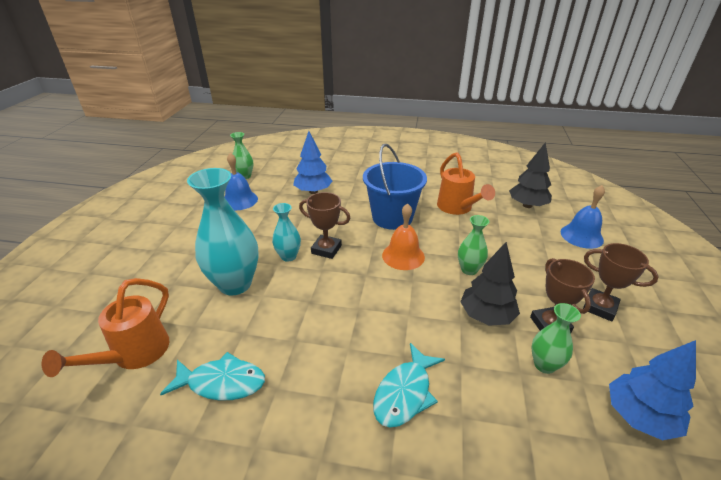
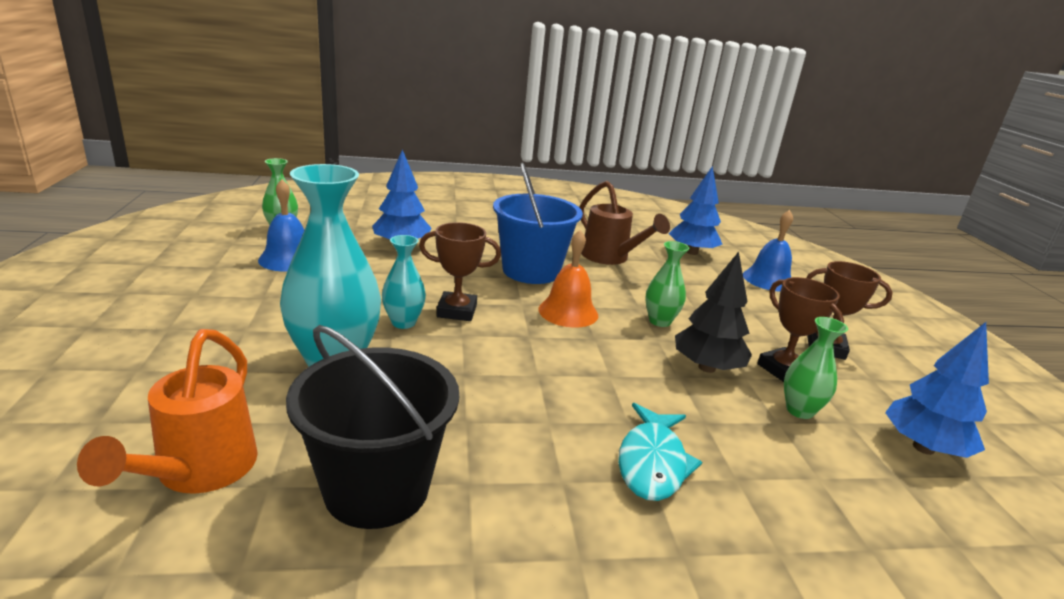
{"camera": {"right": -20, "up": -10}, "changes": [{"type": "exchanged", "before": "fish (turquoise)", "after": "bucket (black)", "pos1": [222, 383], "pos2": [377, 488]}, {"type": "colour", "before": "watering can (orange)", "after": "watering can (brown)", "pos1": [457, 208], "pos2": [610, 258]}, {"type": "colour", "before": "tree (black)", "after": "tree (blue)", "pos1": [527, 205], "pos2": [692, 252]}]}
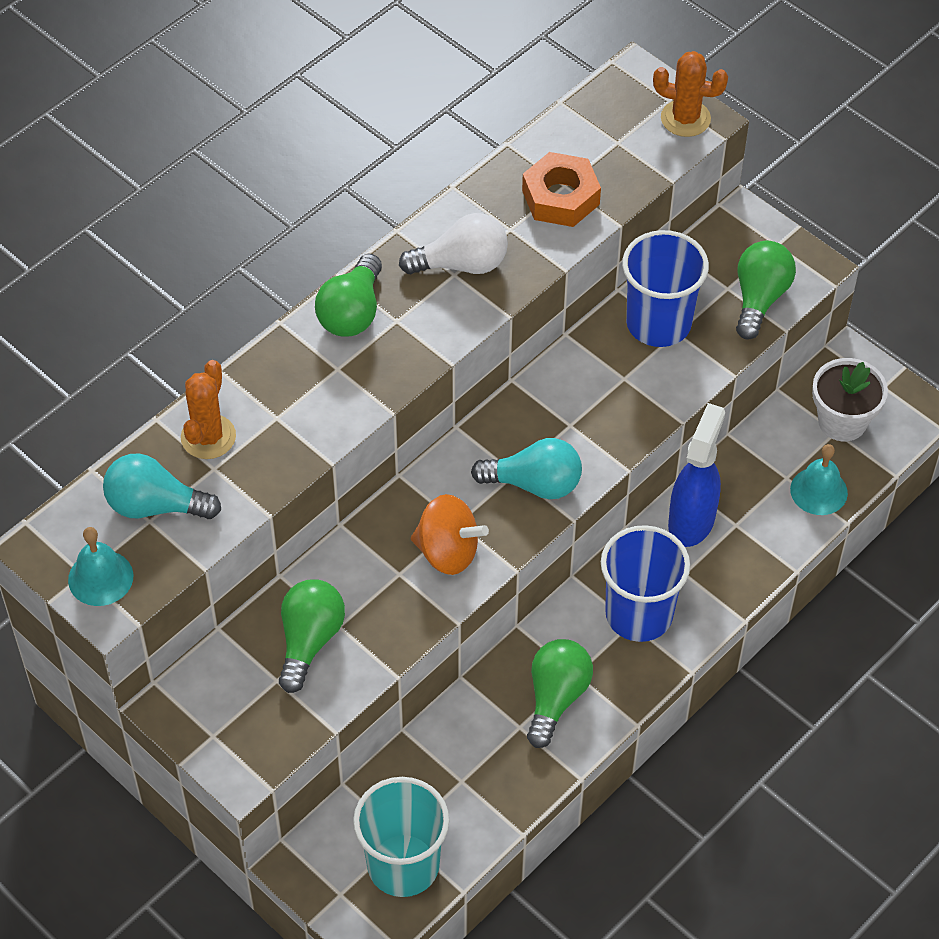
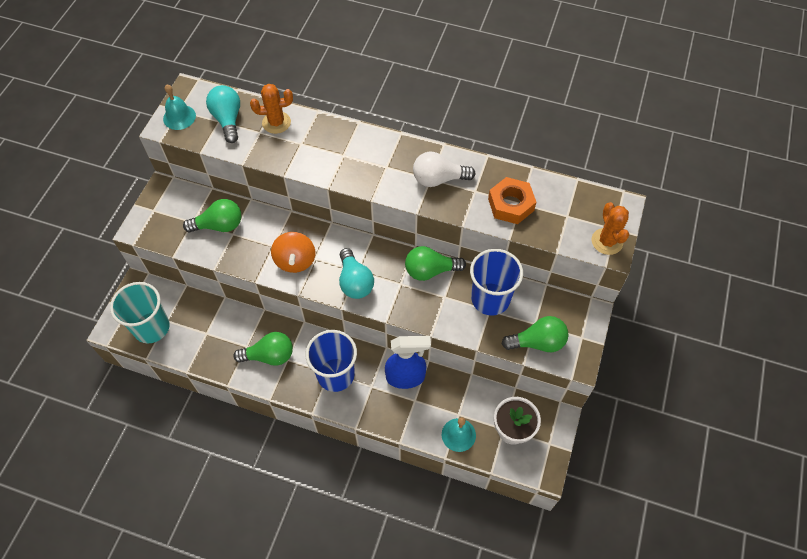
{"camera": {"right": 65, "up": 5}, "changes": [{"type": "relocated", "before": "light bulb (green)", "pos1": [352, 312], "pos2": [430, 271]}, {"type": "spun", "before": "light bulb (white)", "pos1": [461, 264], "pos2": [438, 179], "turn": 120}]}
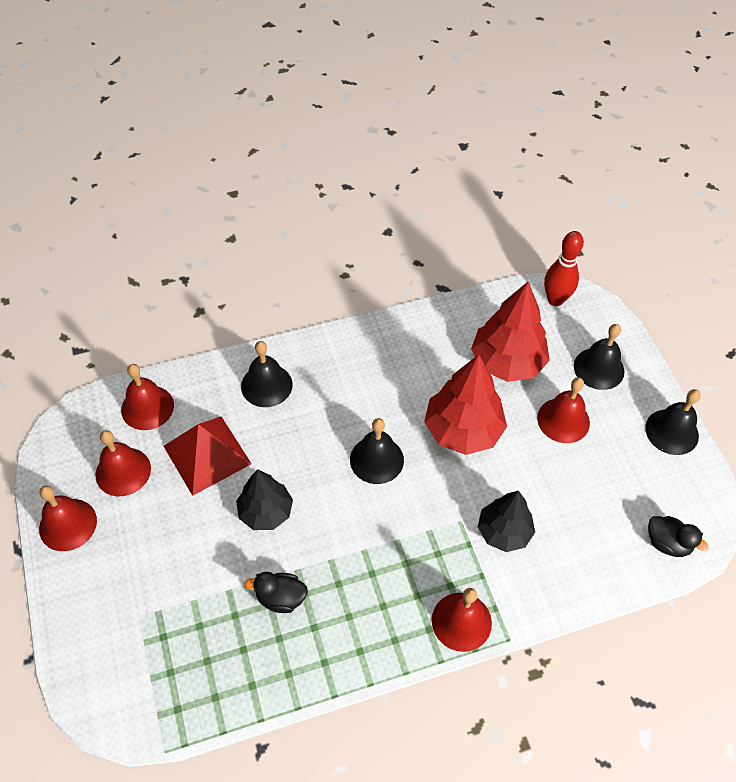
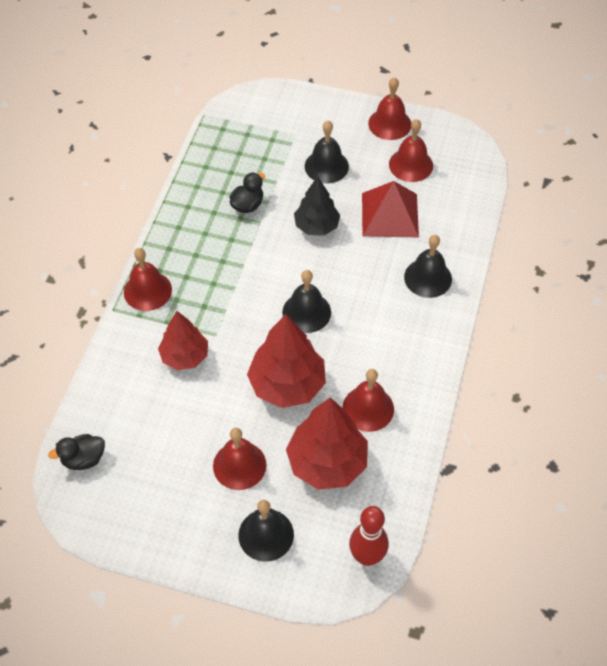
{"camera": {"right": 125, "up": 0}, "changes": [{"type": "relocated", "before": "bell (red)", "pos1": [147, 407], "pos2": [368, 408]}, {"type": "relocated", "before": "bell (black)", "pos1": [672, 431], "pos2": [326, 166]}, {"type": "colour", "before": "tree (black)", "after": "tree (red)", "pos1": [504, 532], "pos2": [185, 356]}]}
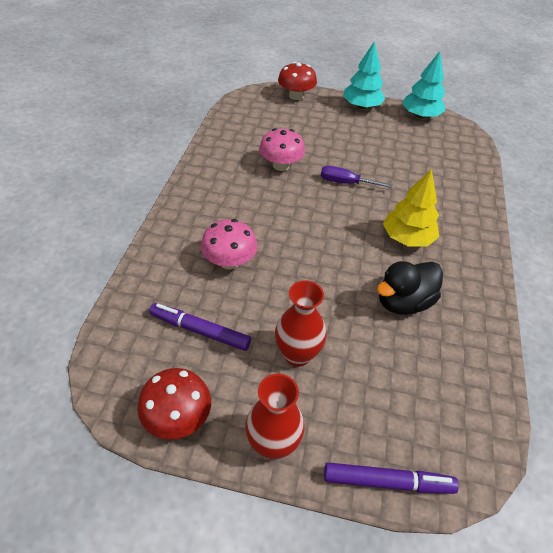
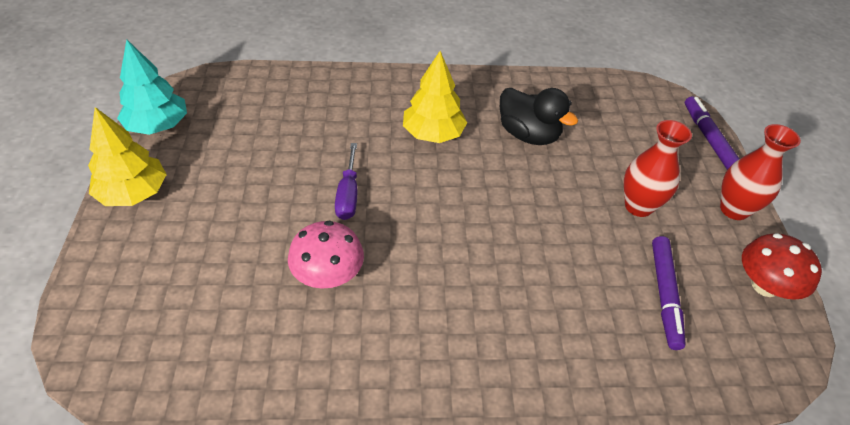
{"camera": {"right": -105, "up": 0}, "changes": [{"type": "missing", "before": "mushroom (pink)", "pos1": [229, 261]}, {"type": "missing", "before": "mushroom (red)", "pos1": [296, 96]}, {"type": "colour", "before": "tree (turquoise)", "after": "tree (yellow)", "pos1": [361, 106], "pos2": [134, 193]}]}
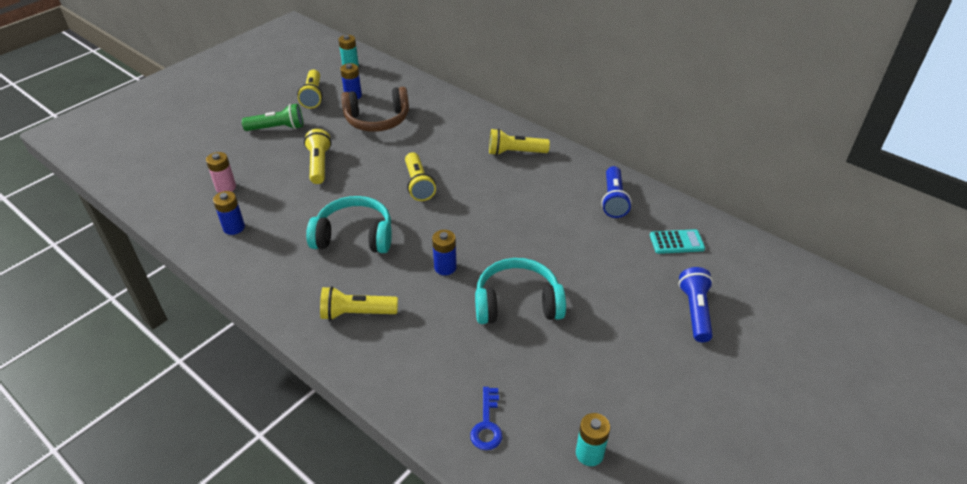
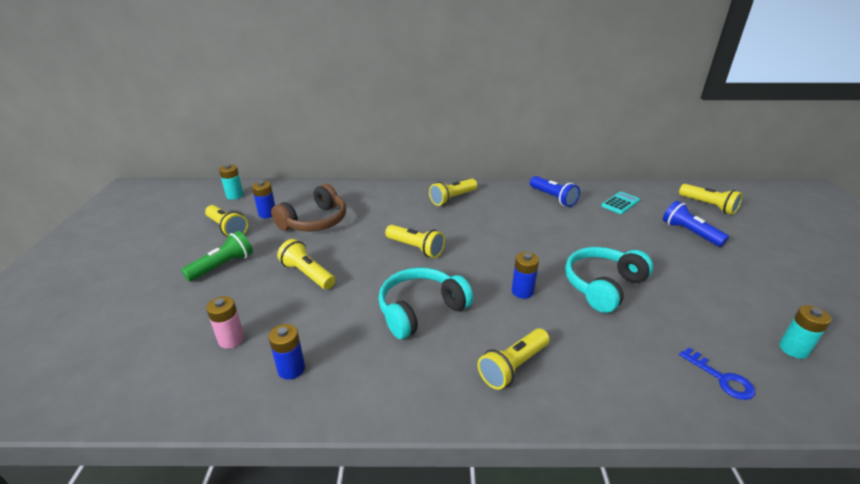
{"camera": {"right": -40, "up": -10}, "changes": [{"type": "appeared", "after": "flashlight (yellow)", "pos2": [708, 206]}]}
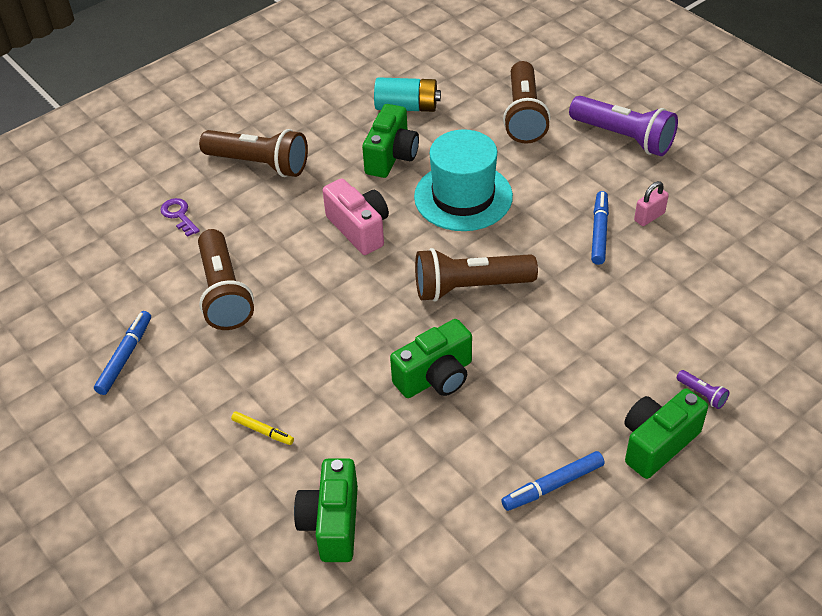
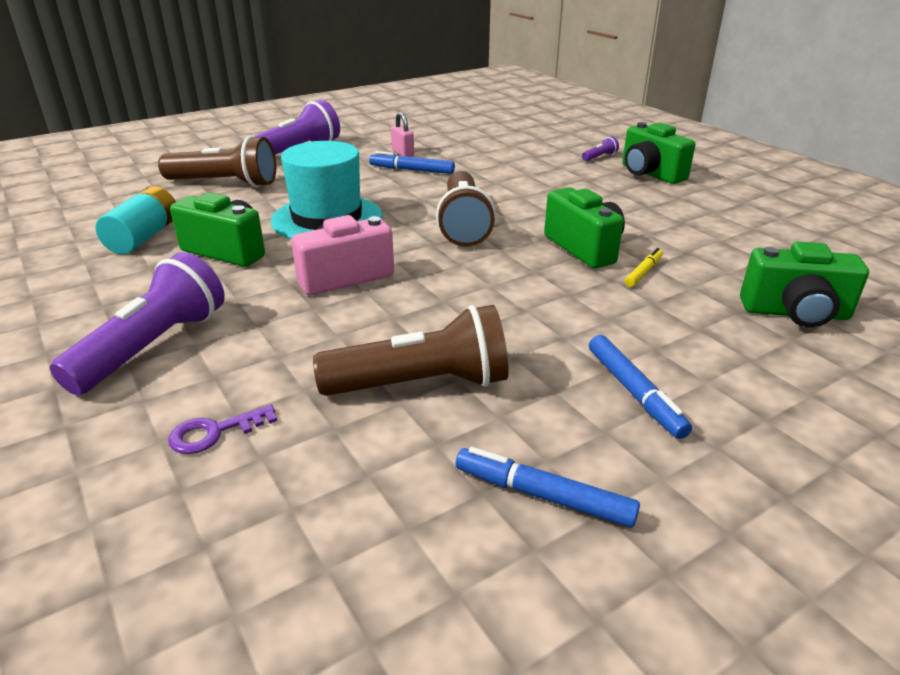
{"camera": {"right": -85, "up": -15}, "changes": [{"type": "relocated", "before": "marker (yellow)", "pos1": [263, 431], "pos2": [643, 272]}, {"type": "relocated", "before": "marker (blue)", "pos1": [552, 485], "pos2": [634, 392]}, {"type": "colour", "before": "flashlight (brown)", "after": "flashlight (purple)", "pos1": [259, 164], "pos2": [153, 347]}]}
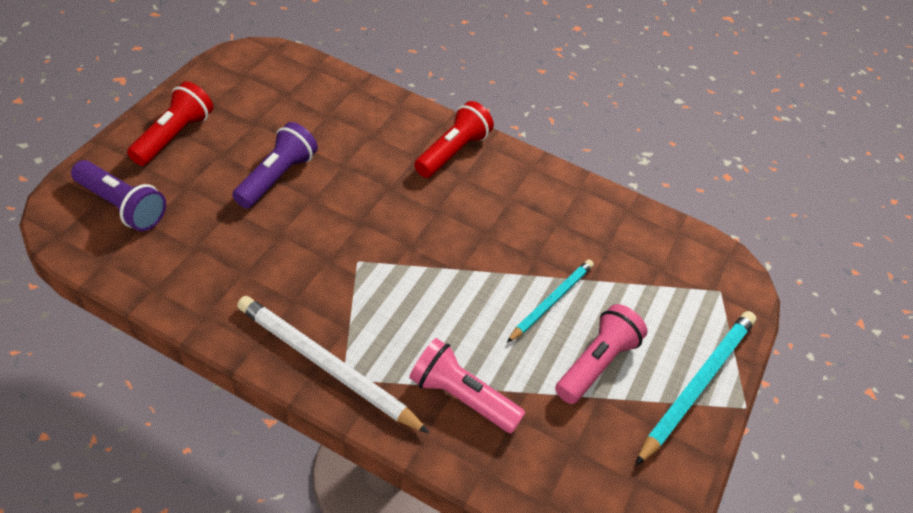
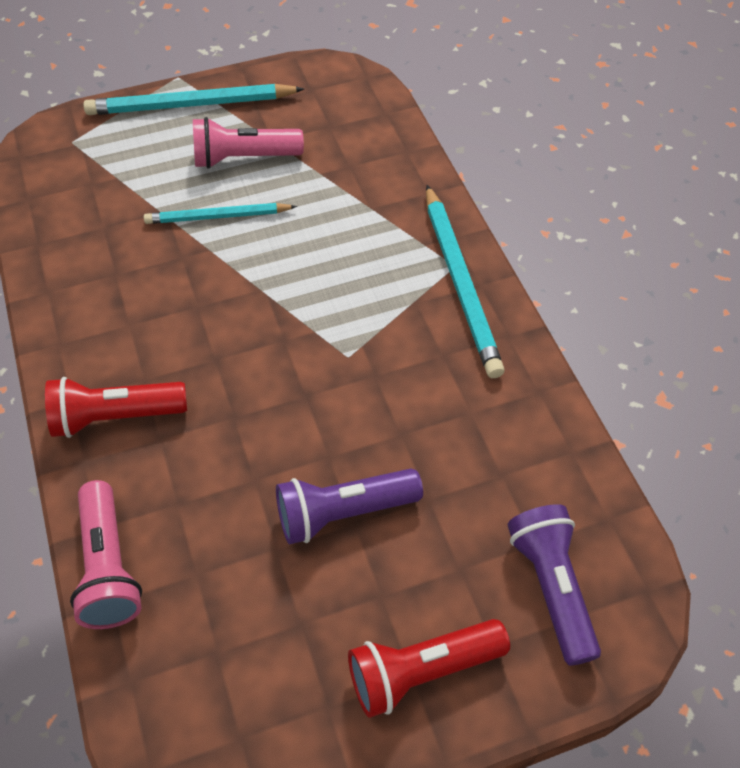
{"camera": {"right": -130, "up": 5}, "changes": [{"type": "relocated", "before": "flashlight (pink)", "pos1": [461, 396], "pos2": [108, 567]}, {"type": "colour", "before": "pencil (white)", "after": "pencil (turquoise)", "pos1": [326, 366], "pos2": [460, 283]}]}
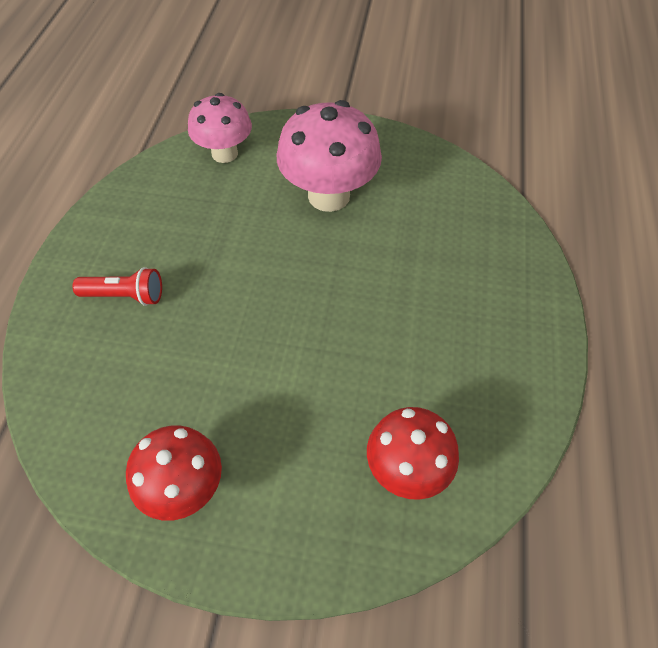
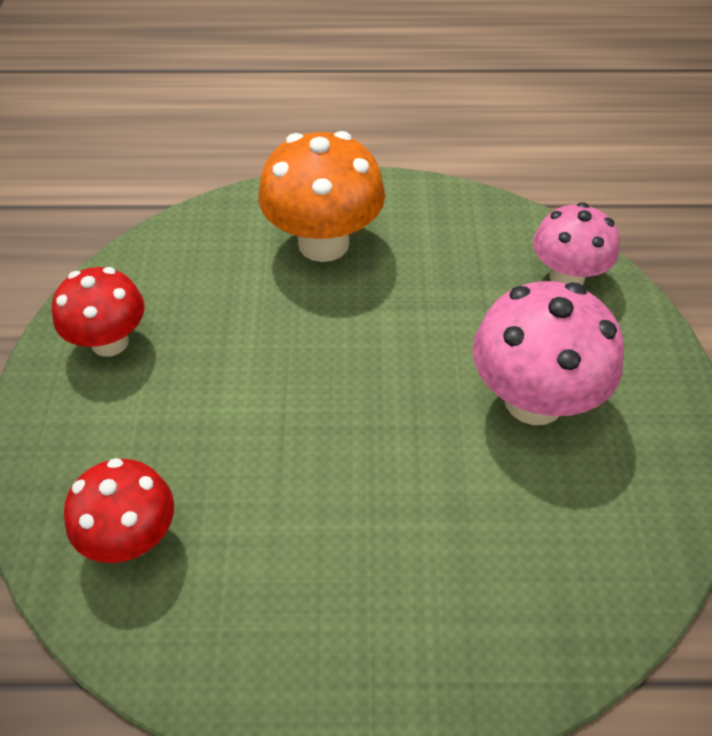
{"camera": {"right": 80, "up": -5}, "changes": [{"type": "exchanged", "before": "flashlight (red)", "after": "mushroom (orange)", "pos1": [125, 296], "pos2": [323, 243]}]}
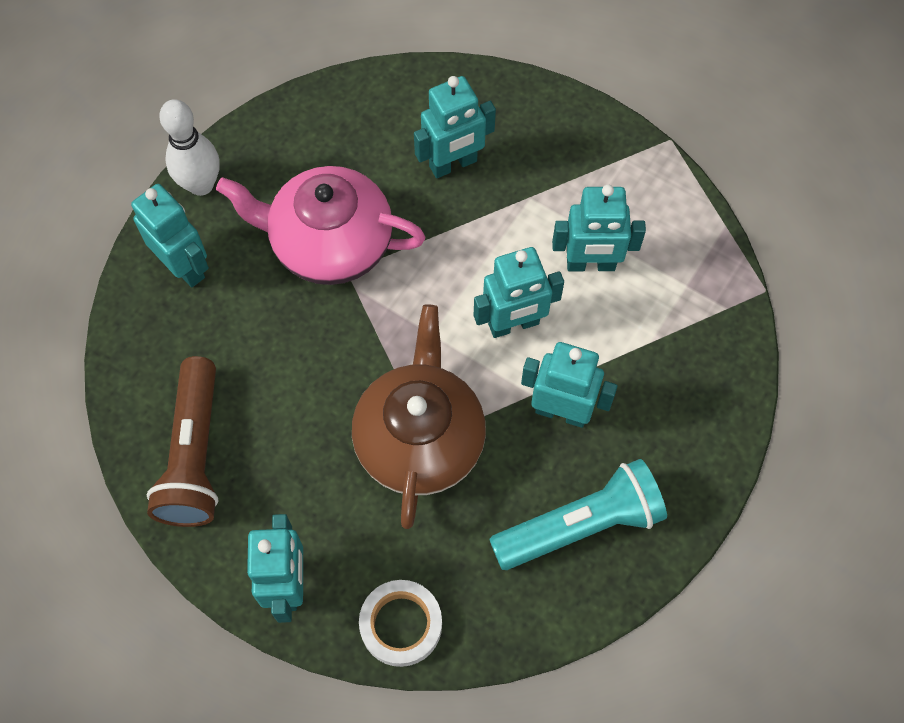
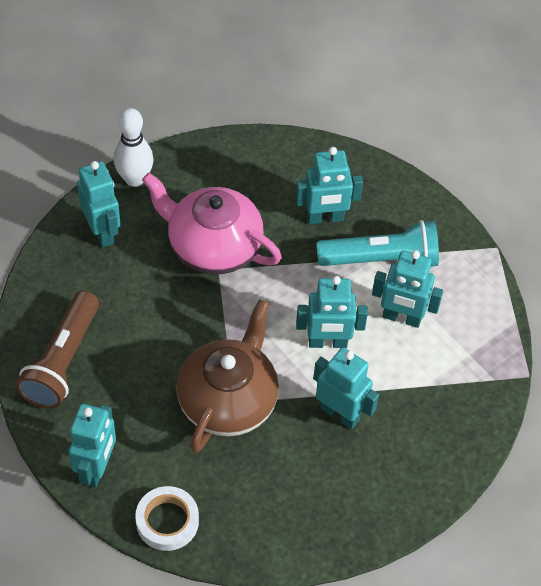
{"camera": {"right": 15, "up": -10}, "changes": [{"type": "relocated", "before": "flashlight (turquoise)", "pos1": [581, 525], "pos2": [381, 259]}]}
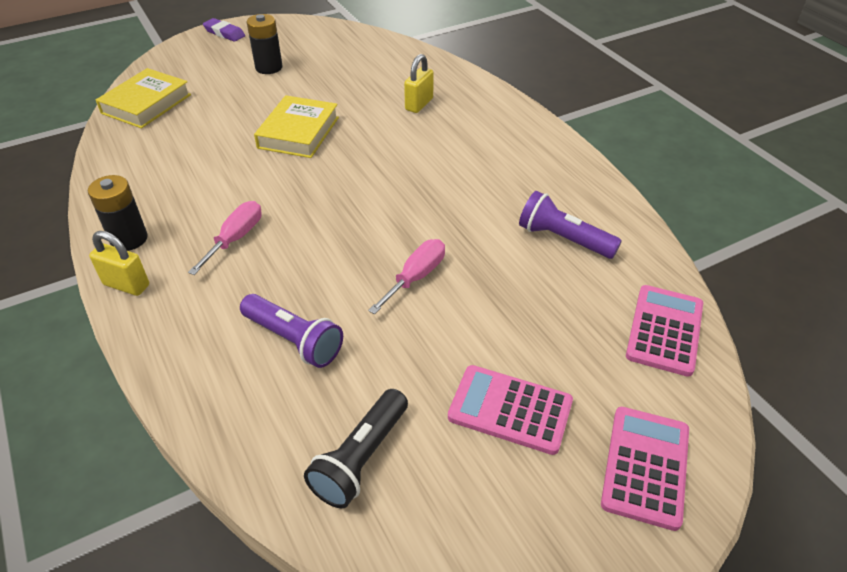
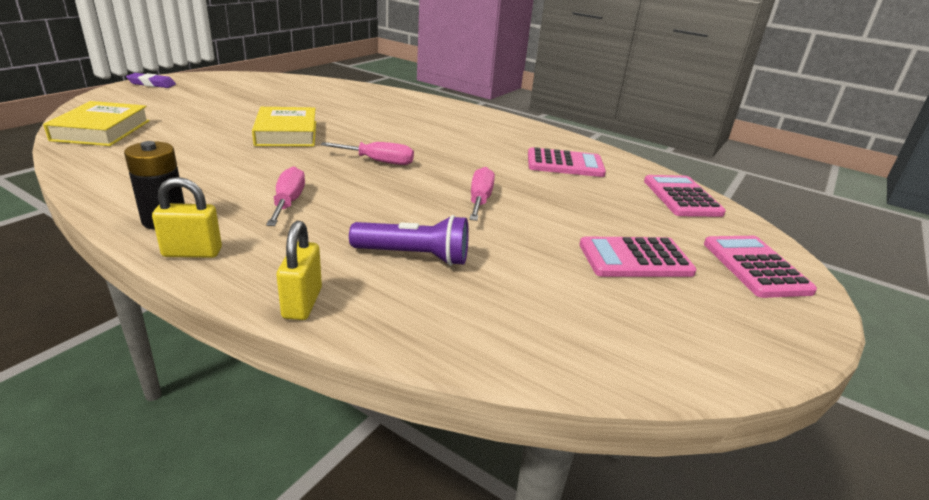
{"camera": {"right": -30, "up": -15}, "changes": [{"type": "missing", "before": "battery (black)", "pos1": [269, 67]}, {"type": "missing", "before": "flashlight (black)", "pos1": [361, 458]}, {"type": "appeared", "after": "screwdriver (pink)", "pos2": [378, 161]}, {"type": "relocated", "before": "padlock (yellow)", "pos1": [419, 104], "pos2": [302, 303]}, {"type": "exchanged", "before": "flashlight (purple)", "after": "calculator (pink)", "pos1": [563, 239], "pos2": [565, 164]}]}
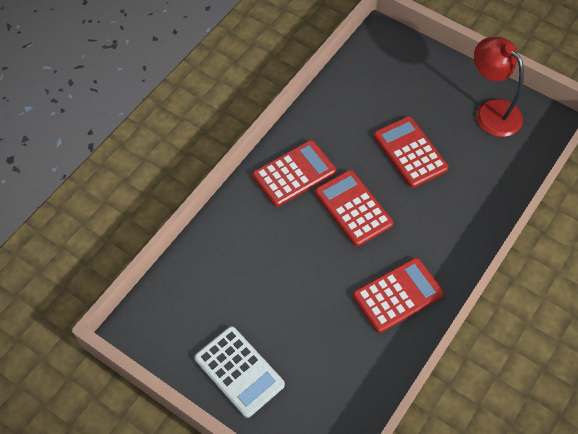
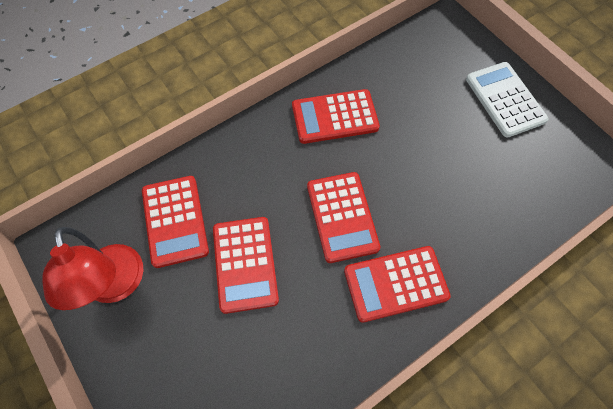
{"camera": {"right": -160, "up": 5}, "changes": [{"type": "appeared", "after": "calculator (red)", "pos2": [175, 221]}]}
